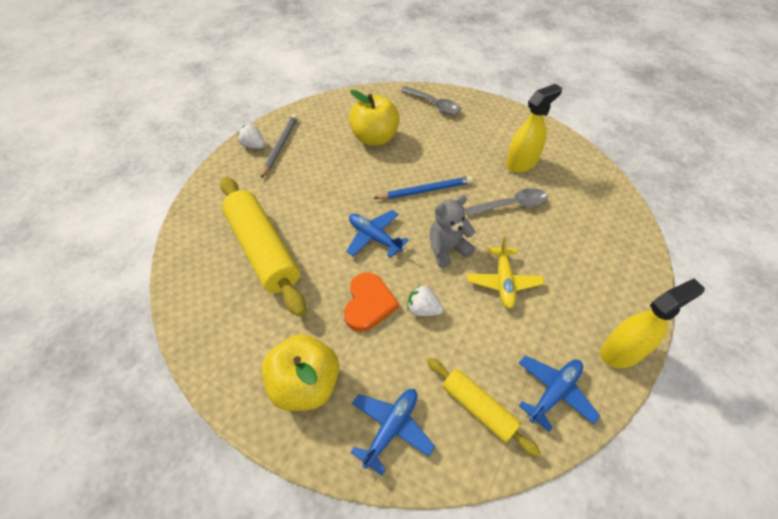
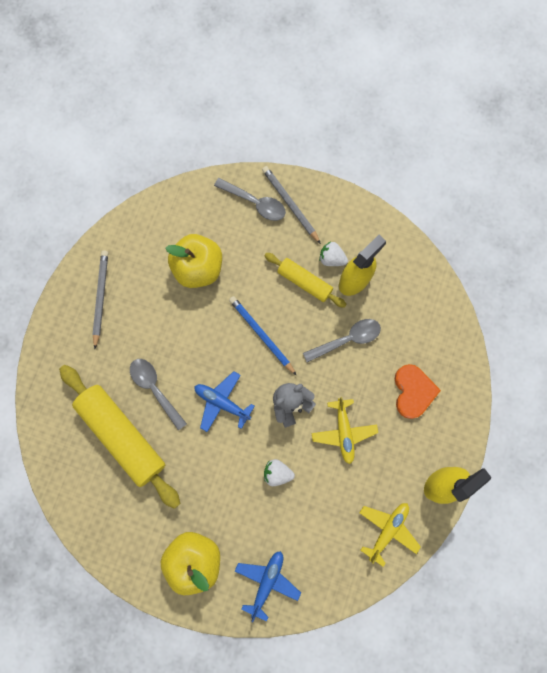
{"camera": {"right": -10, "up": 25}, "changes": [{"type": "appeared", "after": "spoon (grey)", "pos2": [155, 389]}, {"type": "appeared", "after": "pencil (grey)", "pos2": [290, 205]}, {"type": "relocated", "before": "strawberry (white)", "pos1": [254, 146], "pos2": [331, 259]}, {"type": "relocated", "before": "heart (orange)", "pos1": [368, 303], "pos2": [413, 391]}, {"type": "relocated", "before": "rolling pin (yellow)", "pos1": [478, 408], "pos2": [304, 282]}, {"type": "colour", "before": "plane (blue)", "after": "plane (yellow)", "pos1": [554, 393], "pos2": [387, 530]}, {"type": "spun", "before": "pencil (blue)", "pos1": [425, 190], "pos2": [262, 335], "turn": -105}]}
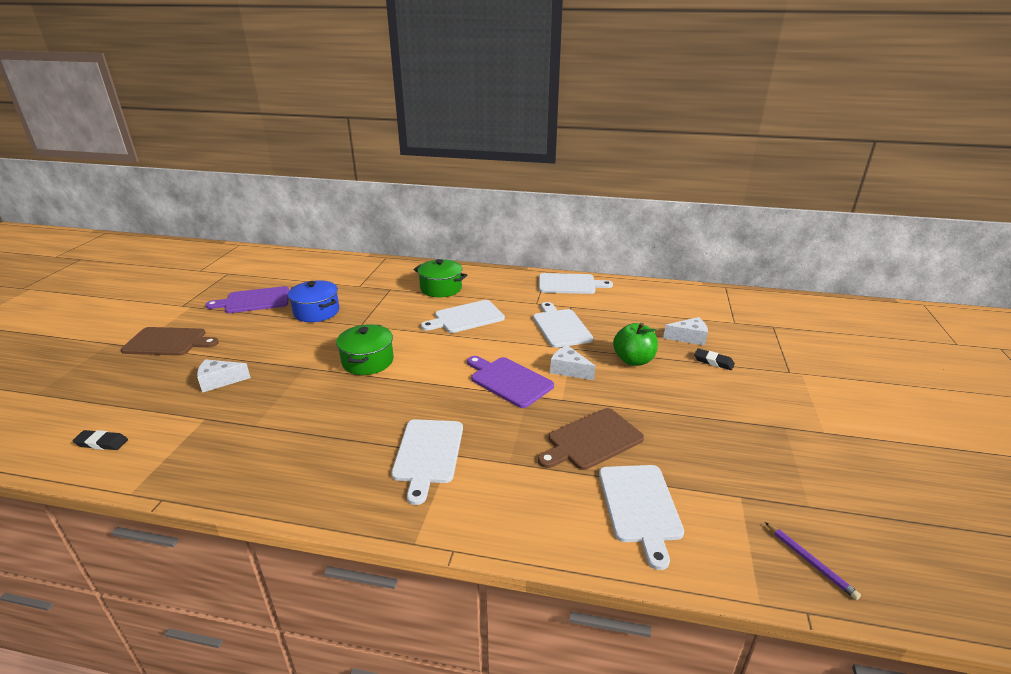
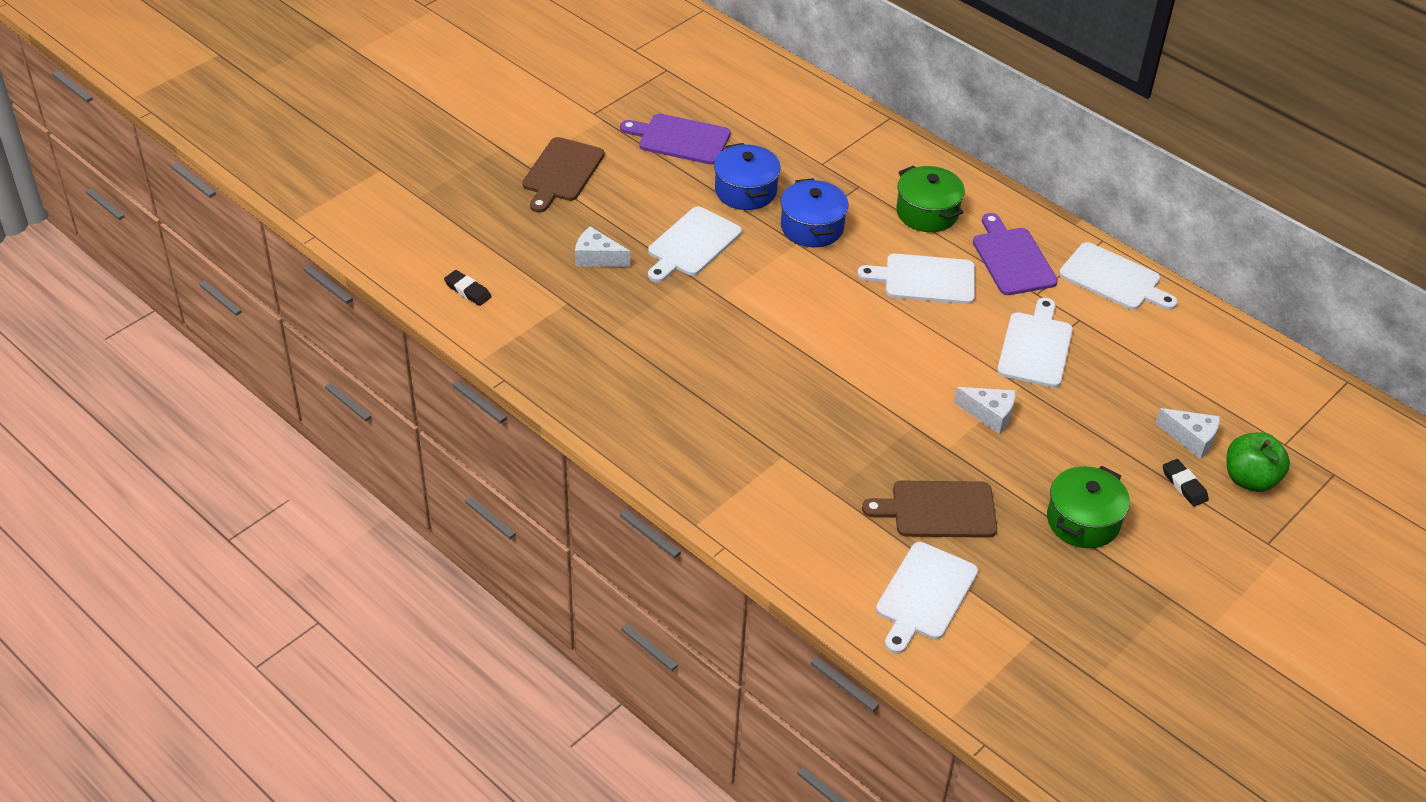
{"camera": {"right": 30, "up": 15}, "changes": [{"type": "missing", "before": "pencil (purple)", "pos1": [810, 562]}, {"type": "appeared", "after": "pot (blue)", "pos2": [812, 227]}, {"type": "relocated", "before": "pot (green)", "pos1": [368, 361], "pos2": [1083, 521]}, {"type": "relocated", "before": "cutting board (white)", "pos1": [428, 454], "pos2": [692, 244]}, {"type": "relocated", "before": "cutting board (purple)", "pos1": [509, 381], "pos2": [1012, 259]}, {"type": "relocated", "before": "apple (green)", "pos1": [633, 360], "pos2": [1250, 479]}, {"type": "spun", "before": "cutting board (brown)", "pos1": [168, 342], "pos2": [562, 172], "turn": 75}, {"type": "spun", "before": "cheese (white)", "pos1": [569, 370], "pos2": [989, 414], "turn": 135}]}
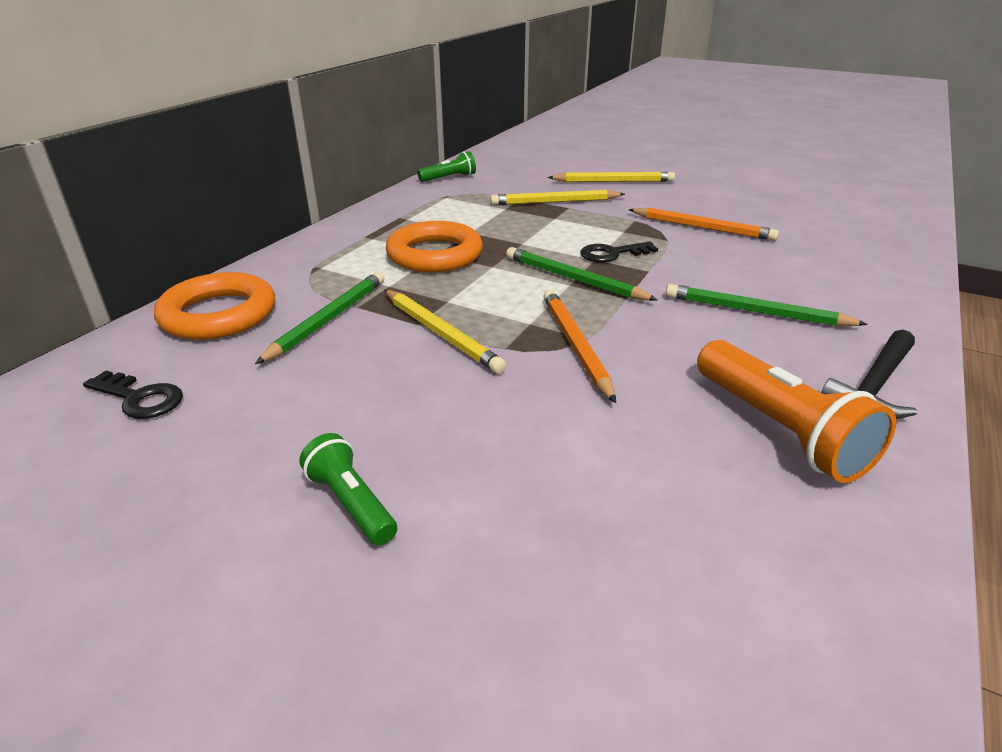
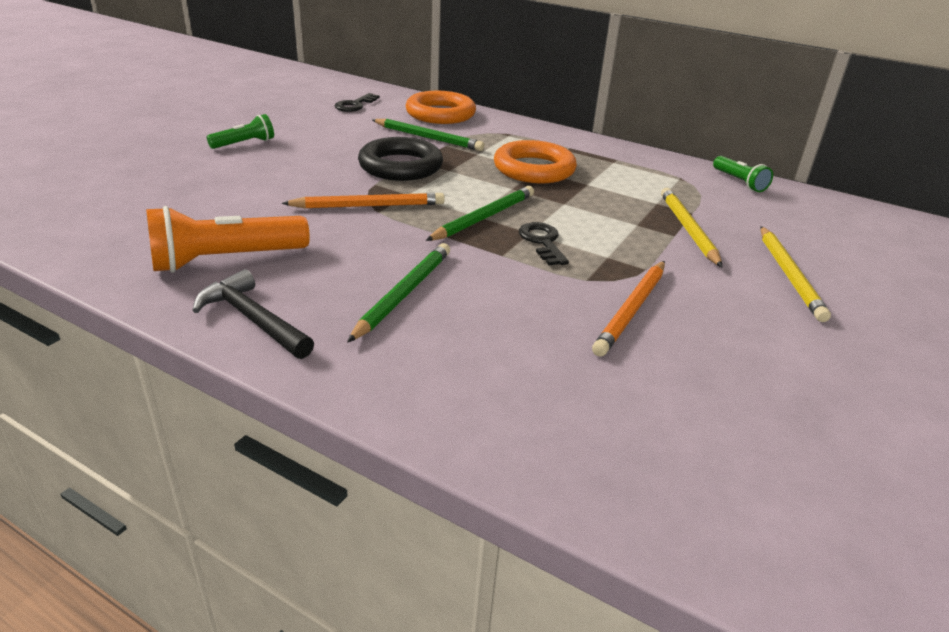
{"camera": {"right": 90, "up": 0}, "changes": [{"type": "exchanged", "before": "pencil (yellow)", "after": "ring (black)", "pos1": [441, 333], "pos2": [400, 166]}]}
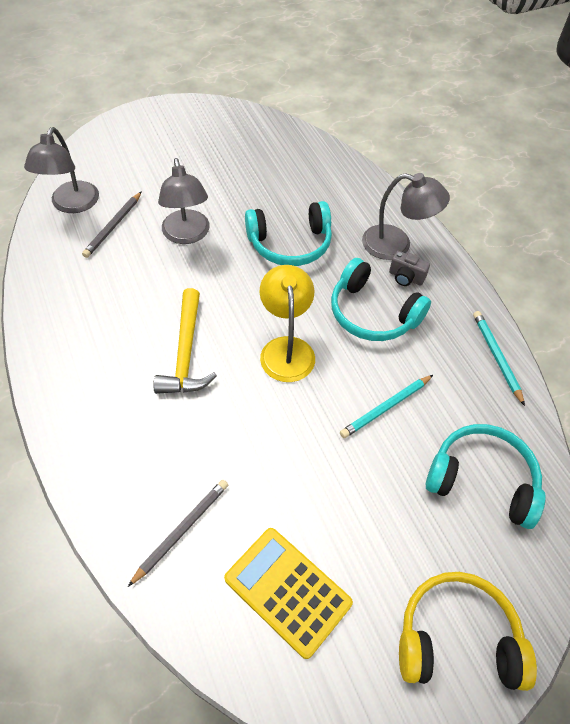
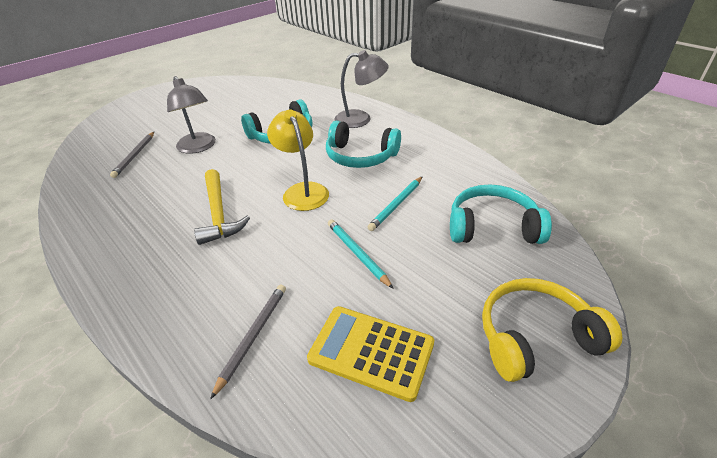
{"camera": {"right": -15, "up": -15}, "changes": [{"type": "missing", "before": "lamp (grey)", "pos1": [72, 205]}, {"type": "missing", "before": "camera (grey)", "pos1": [405, 277]}, {"type": "relocated", "before": "pencil (turquoise)", "pos1": [496, 357], "pos2": [357, 253]}]}
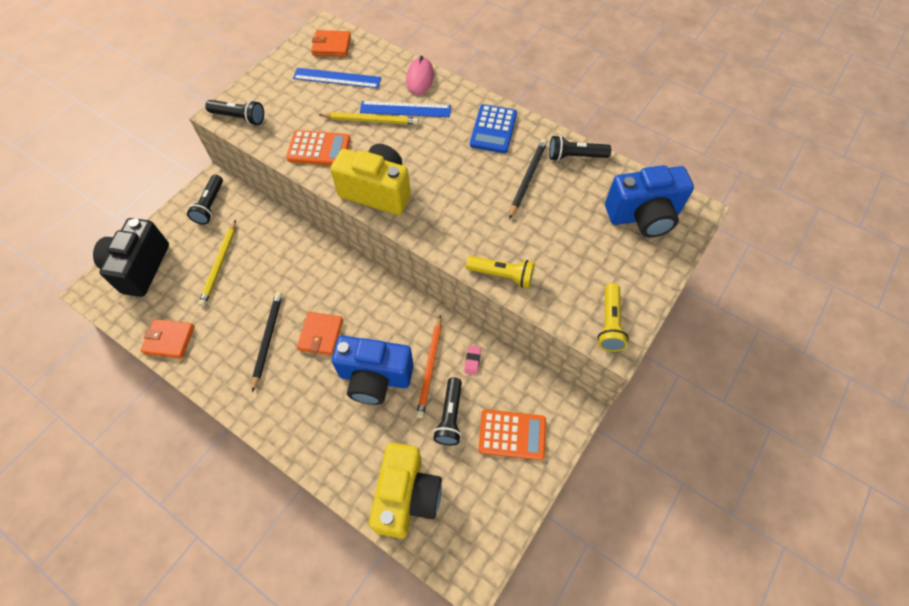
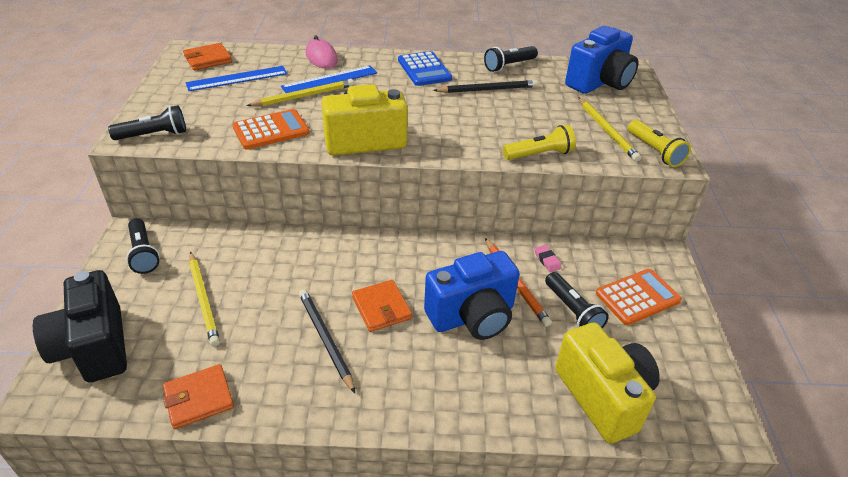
{"camera": {"right": -35, "up": -20}, "changes": [{"type": "appeared", "after": "pencil (yellow)", "pos2": [607, 131]}, {"type": "spun", "before": "pencil (black)", "pos1": [527, 178], "pos2": [487, 89], "turn": 90}]}
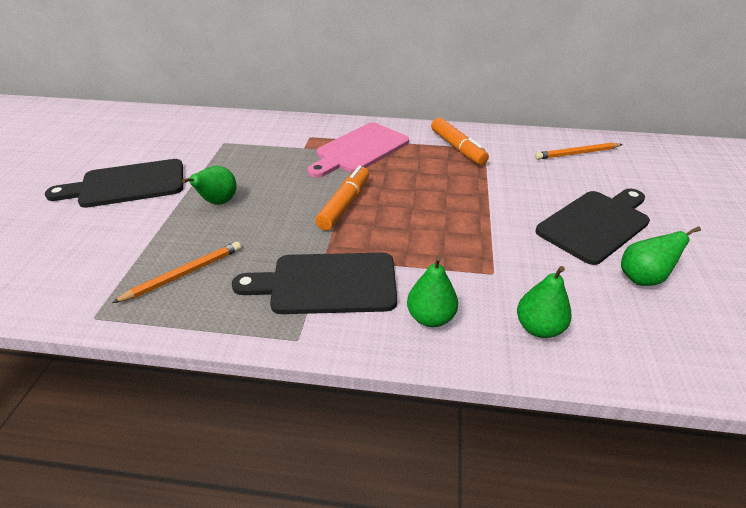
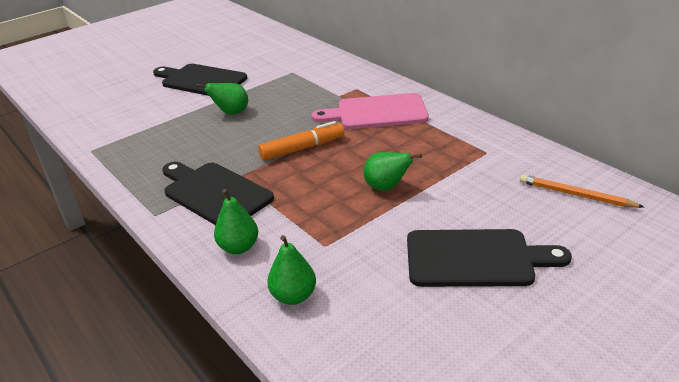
{"camera": {"right": 45, "up": -5}, "changes": [{"type": "missing", "before": "pencil (orange)", "pos1": [184, 274]}, {"type": "missing", "before": "marker (orange)", "pos1": [457, 148]}, {"type": "relocated", "before": "pear (green)", "pos1": [642, 278], "pos2": [386, 187]}]}
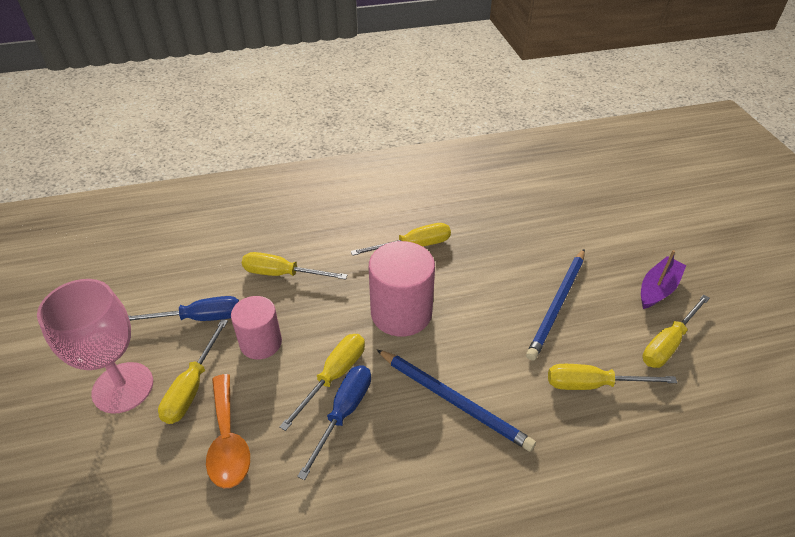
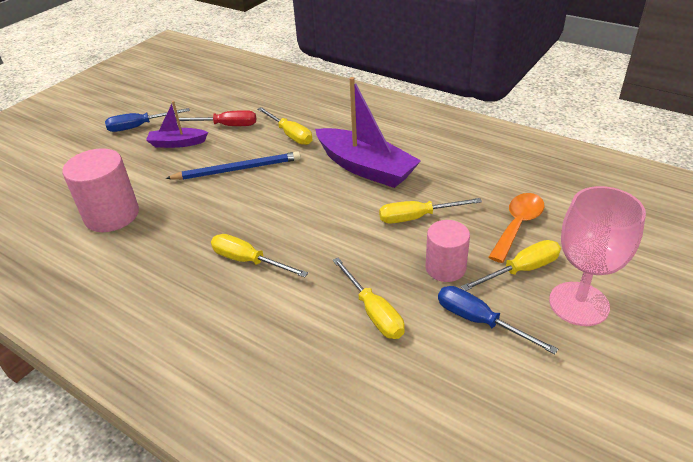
{"camera": {"right": -130, "up": -5}, "changes": [{"type": "relocated", "before": "screwdriver (blue)", "pos1": [343, 413], "pos2": [139, 126]}, {"type": "relocated", "before": "cylinder (pink)", "pos1": [401, 313], "pos2": [112, 215]}, {"type": "exchanged", "before": "pencil (blue)", "after": "boat (purple)", "pos1": [454, 400], "pos2": [365, 168]}, {"type": "colour", "before": "screwdriver (yellow)", "after": "screwdriver (red)", "pos1": [668, 343], "pos2": [226, 126]}]}
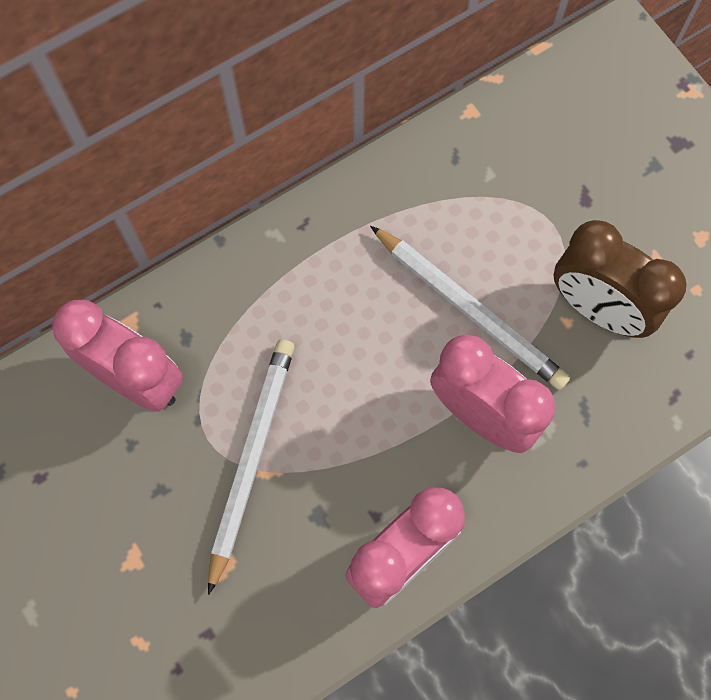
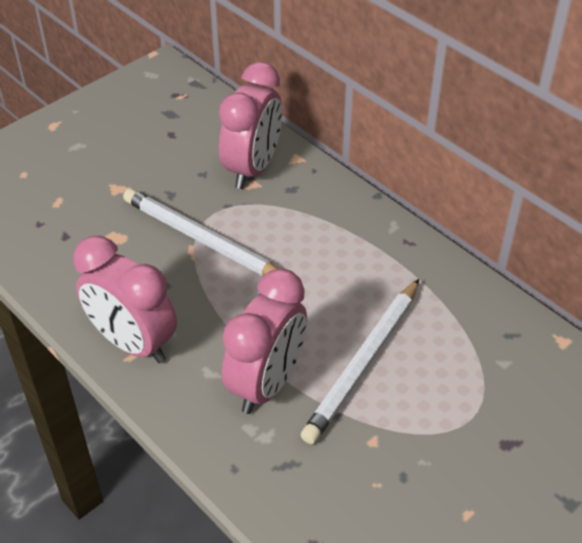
{"camera": {"right": 80, "up": -25}, "changes": [{"type": "missing", "before": "clock (brown)", "pos1": [598, 308]}, {"type": "spun", "before": "pencil (white)", "pos1": [251, 459], "pos2": [202, 239], "turn": -150}]}
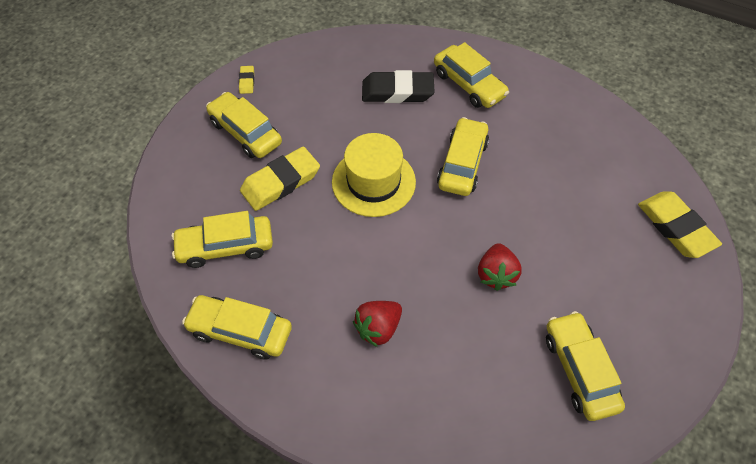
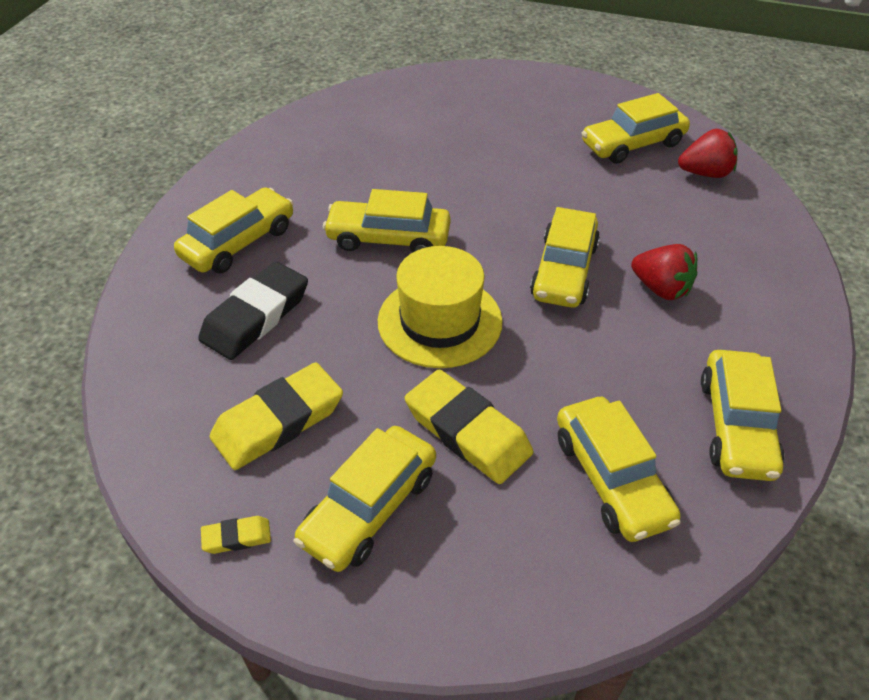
{"camera": {"right": -100, "up": -10}, "changes": [{"type": "appeared", "after": "car (yellow)", "pos2": [564, 271]}, {"type": "relocated", "before": "strawberry (red)", "pos1": [496, 275], "pos2": [705, 173]}, {"type": "relocated", "before": "eraser (yellow)", "pos1": [675, 227], "pos2": [278, 421]}, {"type": "spun", "before": "eraser (black)", "pos1": [397, 91], "pos2": [256, 316], "turn": 45}]}
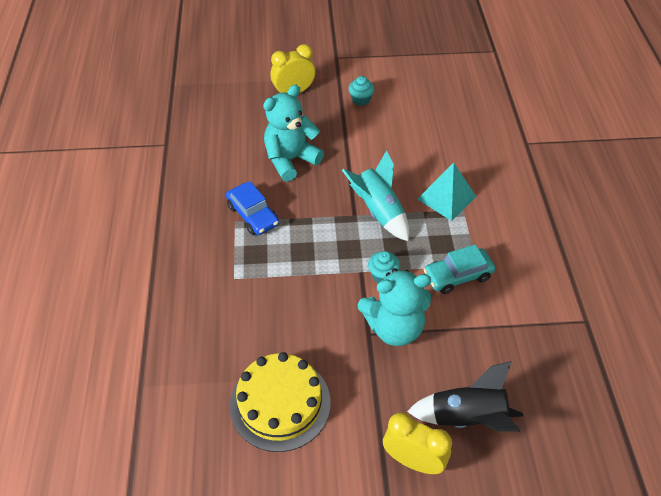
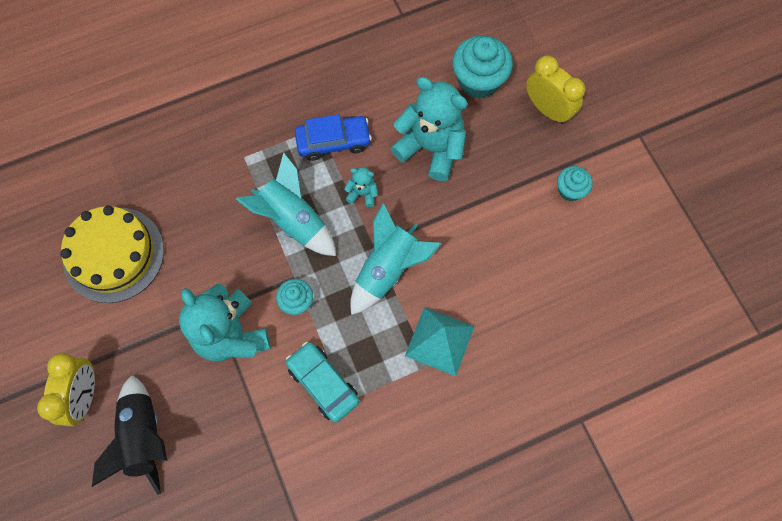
{"camera": {"right": 70, "up": 20}, "changes": [{"type": "appeared", "after": "rocket (turquoise)", "pos2": [293, 220]}, {"type": "appeared", "after": "teddy bear (turquoise)", "pos2": [362, 193]}, {"type": "appeared", "after": "cupcake (turquoise)", "pos2": [478, 81]}, {"type": "spun", "before": "car (blue)", "pos1": [253, 215], "pos2": [333, 141], "turn": -135}]}
